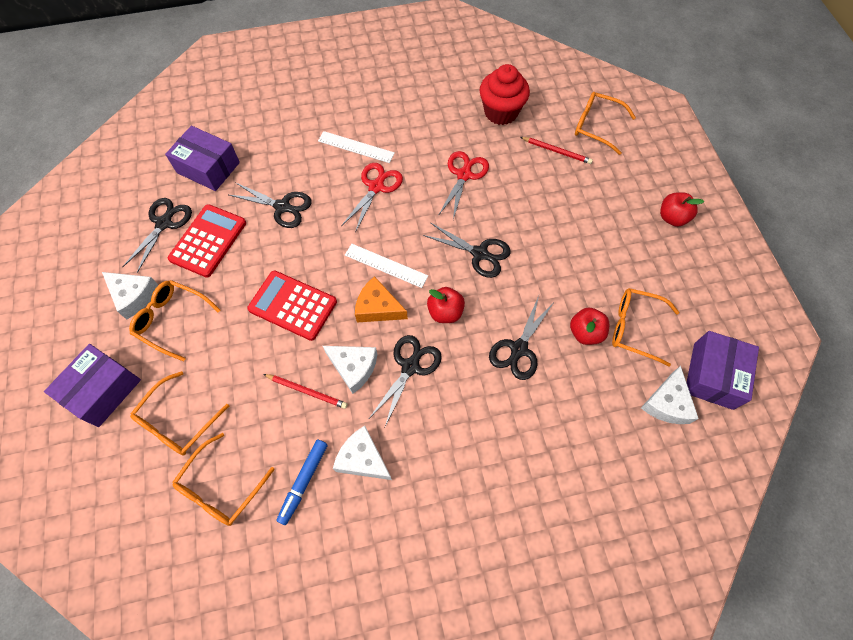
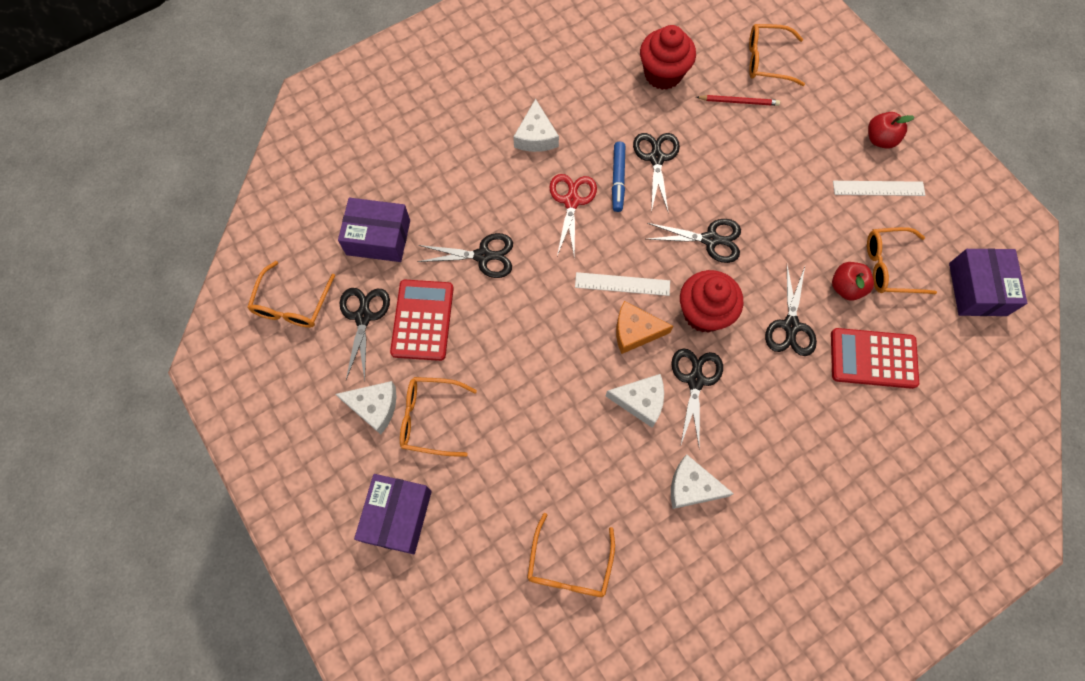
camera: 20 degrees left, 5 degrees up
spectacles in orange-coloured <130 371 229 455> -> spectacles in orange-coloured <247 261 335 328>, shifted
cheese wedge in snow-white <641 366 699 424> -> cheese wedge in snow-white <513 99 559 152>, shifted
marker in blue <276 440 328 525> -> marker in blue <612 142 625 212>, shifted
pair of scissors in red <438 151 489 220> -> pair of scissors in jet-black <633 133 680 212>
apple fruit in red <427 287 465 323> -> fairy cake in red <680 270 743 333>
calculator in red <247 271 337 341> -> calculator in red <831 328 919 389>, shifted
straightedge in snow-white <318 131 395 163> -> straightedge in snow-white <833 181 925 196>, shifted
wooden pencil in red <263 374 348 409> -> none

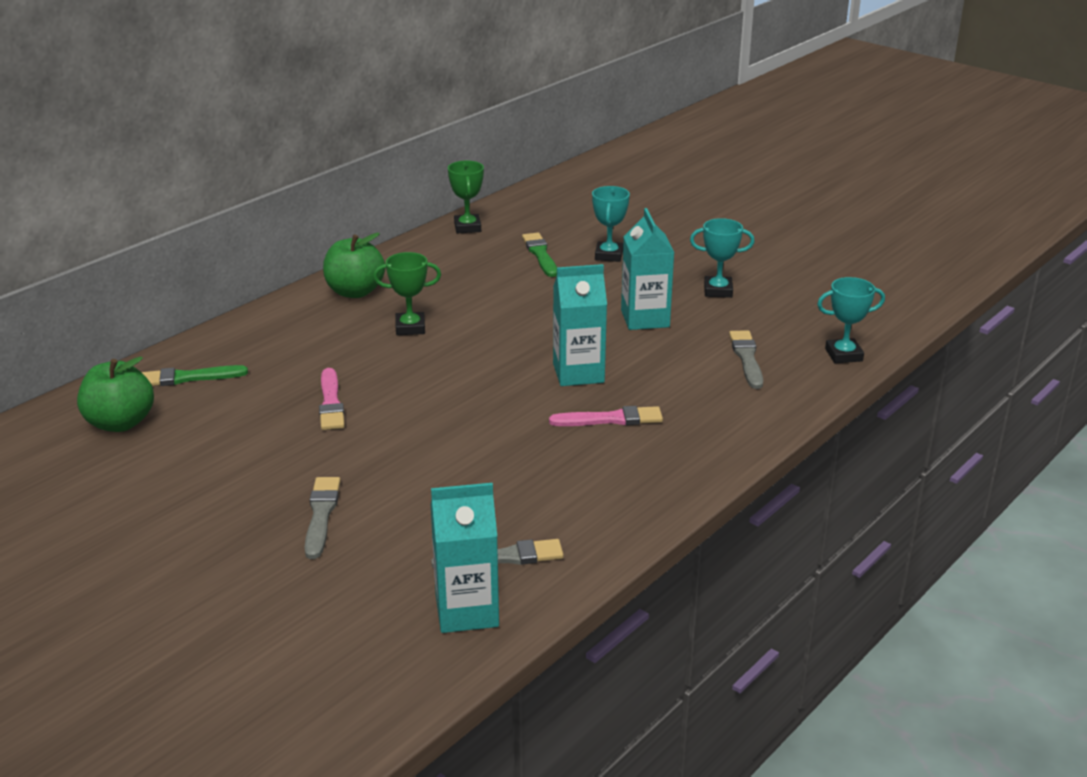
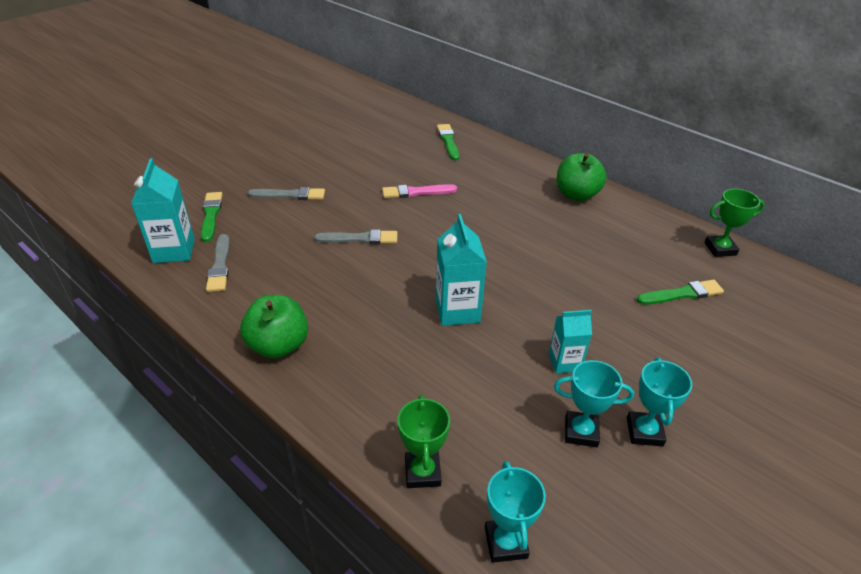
camera: 90 degrees right, 10 degrees up
none -> paintbrush in emerald <201 192 223 242>
apple fruit in emerald <77 356 154 432> -> apple fruit in emerald <240 295 308 359>, shifted
paintbrush in gray <729 330 763 389> -> paintbrush in gray <314 230 397 244>, shifted
award cup in emerald <373 252 441 335> -> award cup in emerald <397 395 450 488>, shifted
carton in teal <621 208 675 330> -> carton in teal <549 310 592 373>, x0.63
award cup in teal <592 186 630 262> -> award cup in teal <554 360 634 447>, shifted
paintbrush in rose-pink <549 406 663 426> -> none

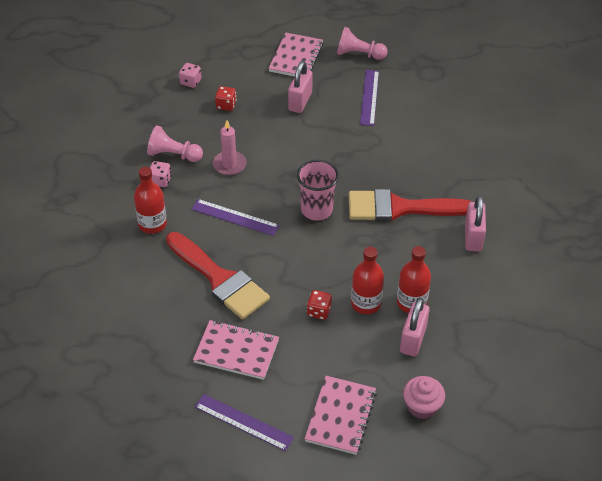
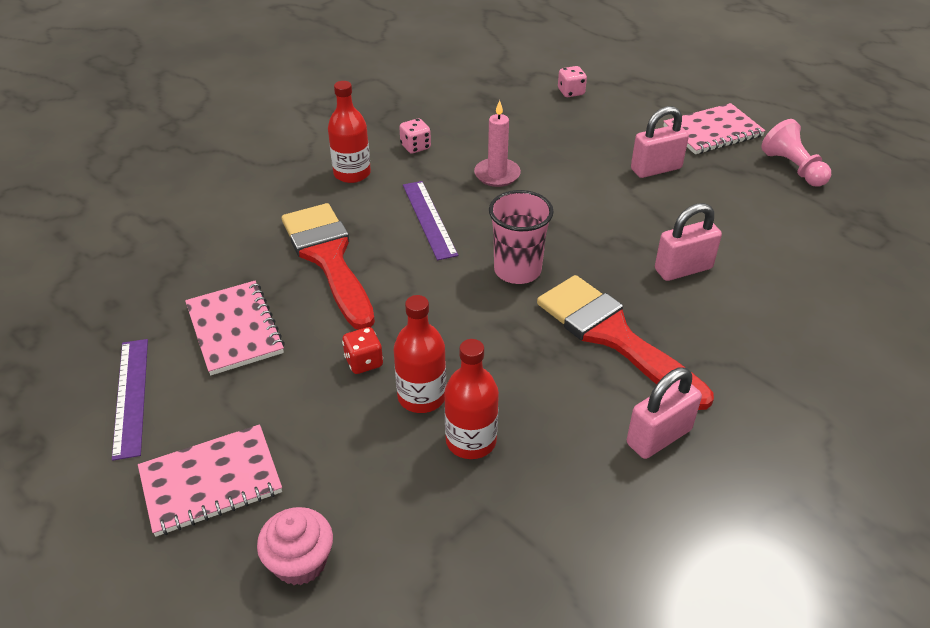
camera: 50 degrees right, 5 degrees down
paintbrush in red <166 232 270 320> -> paintbrush in red <282 203 375 330>, 150 degrees clockwise
padlock in rose-pink <400 298 430 356> -> padlock in rose-pink <655 203 722 281>, shifted
chess pawn in rose-pink <147 125 203 162> -> none
dice in red <215 86 237 111> -> none
straightedge in violet <360 70 379 126> -> none

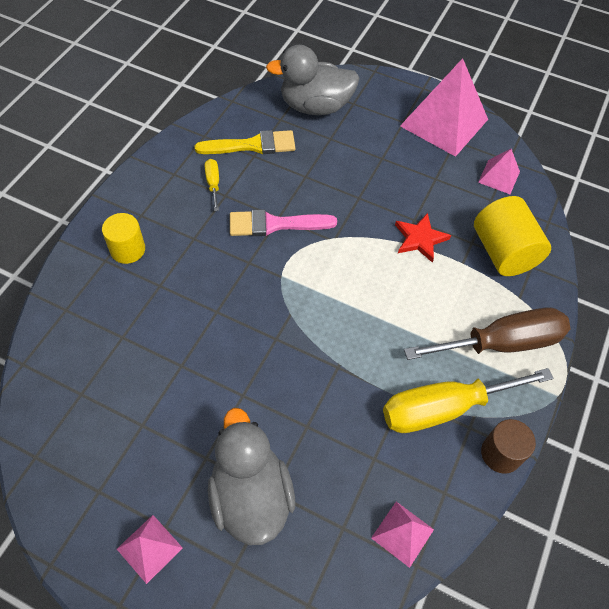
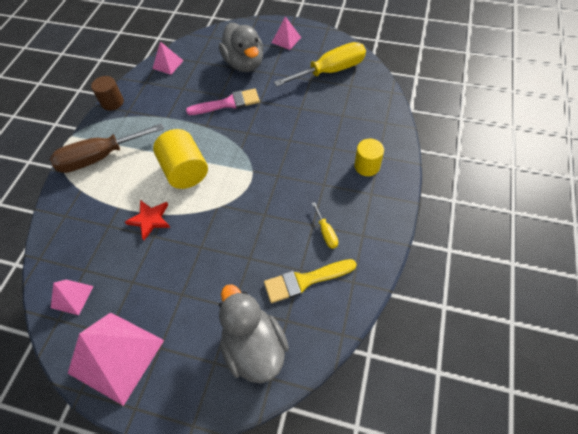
camera: 175 degrees right, 0 degrees up
solid cylinder in bright yellow <474 196 551 276> -> solid cylinder in bright yellow <153 129 208 189>, shifted
paintbrush in rose-pink <230 210 337 236> -> paintbrush in rose-pink <186 89 260 115>, shifted
duck in gray <266 45 359 115> -> duck in gray <219 284 289 383>, 105 degrees counterclockwise
flat screwdriver in bright yellow <383 368 554 433> -> flat screwdriver in bright yellow <274 42 366 87>, shifted

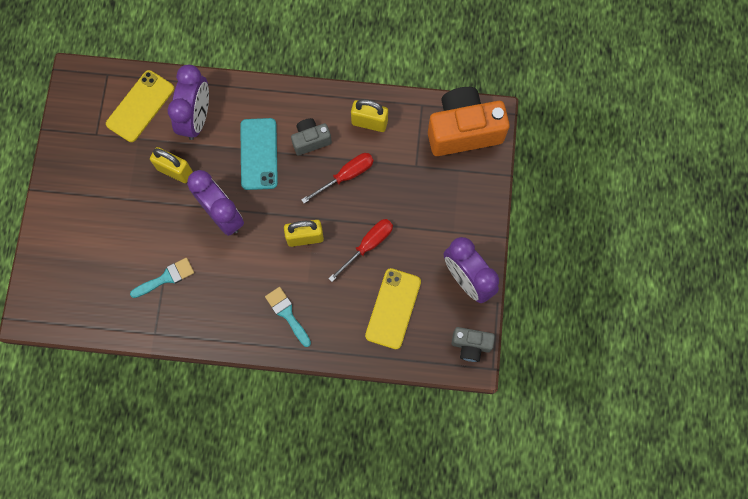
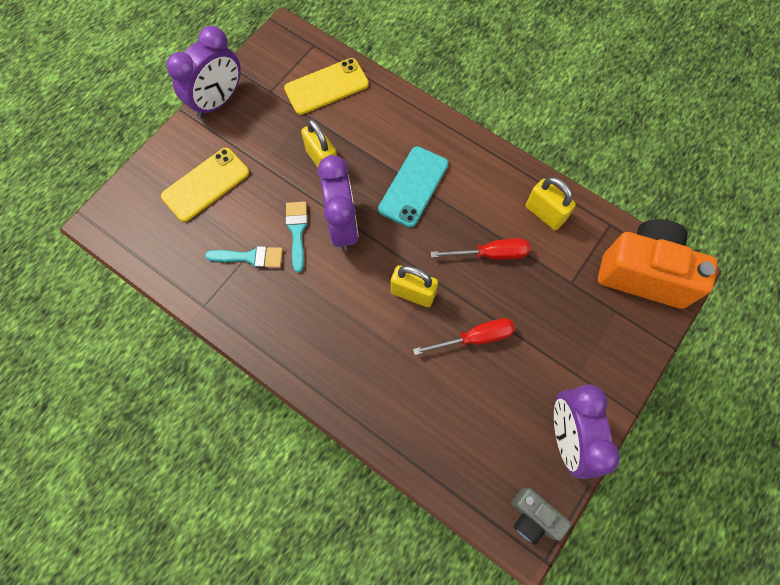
camera: 30 degrees right, 5 degrees down
mobile phone in bright yellow <365 268 421 349> -> mobile phone in bright yellow <161 148 249 222>, shifted
bedside clock in violet <167 65 209 140> -> bedside clock in violet <166 26 241 118>, shifted
paintbrush in teal <265 287 311 347> -> paintbrush in teal <286 202 308 273>, shifted
compact camera in gray <291 118 332 156> -> none

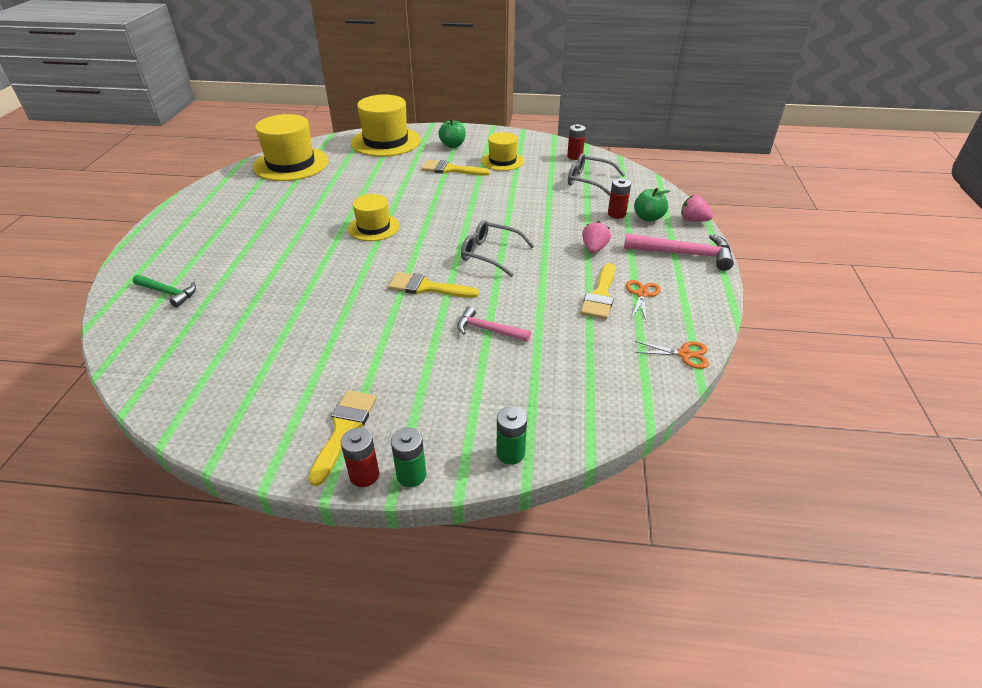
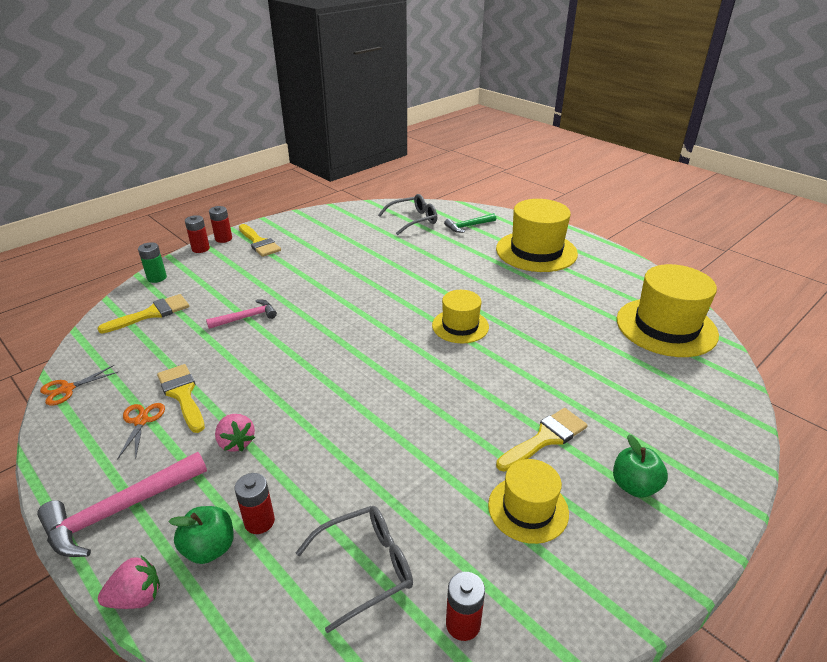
camera: 130 degrees right, 5 degrees down
paintbrush in bright yellow <388 272 479 298> -> paintbrush in bright yellow <97 294 189 334>, shifted
pair of scissors in orange-coloured <626 280 661 320> -> pair of scissors in orange-coloured <117 403 165 460>, 150 degrees counterclockwise
AA battery in emerald <391 428 426 487> -> AA battery in red <185 215 210 253>
spectacles in gray <461 220 534 277> -> spectacles in gray <378 194 437 235>, shifted
top hat in bright yellow <351 94 421 157> -> top hat in bright yellow <496 199 578 272>, shifted

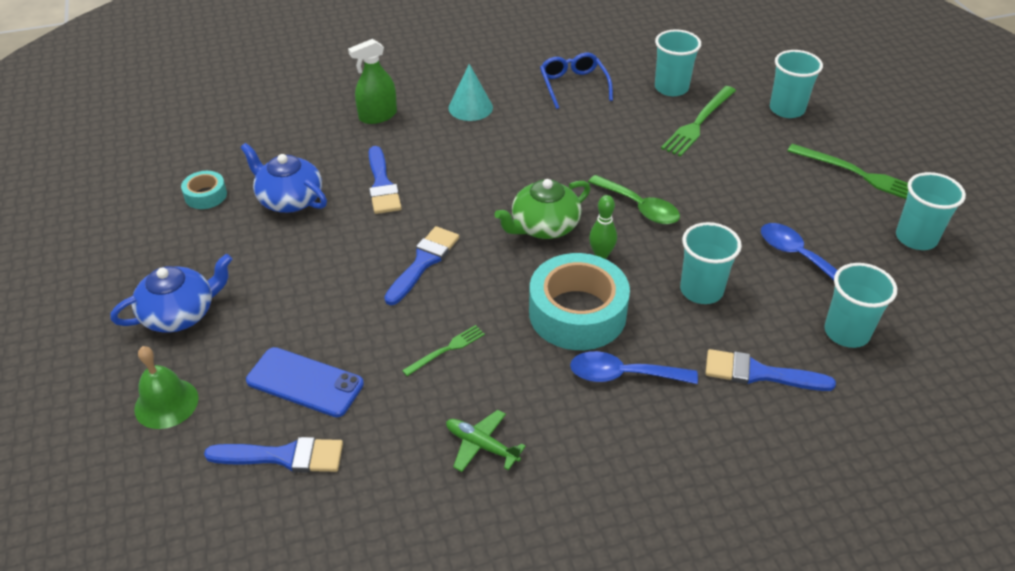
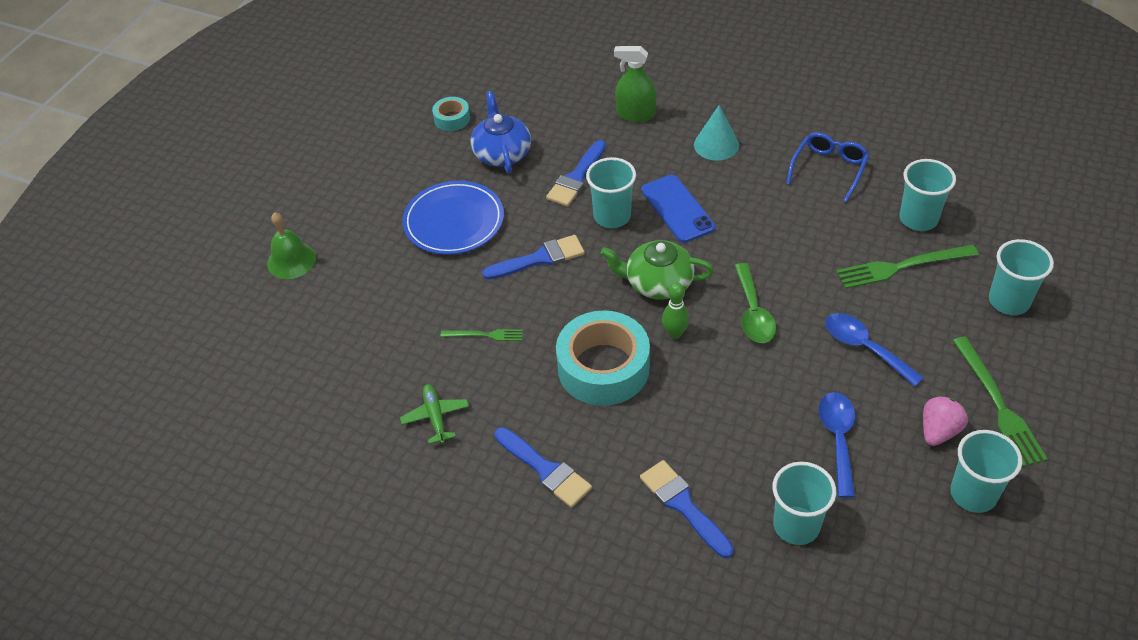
camera: 45 degrees right, 5 degrees up
none -> flat dish in blue <402 181 504 255>
paintbrush in blue <204 437 343 473> -> paintbrush in blue <495 427 592 508>, shifted
beaker in teal <680 222 742 304> -> beaker in teal <586 157 636 228>, shifted
mobile phone in blue <246 347 364 417> -> mobile phone in blue <641 175 715 243>, shifted
teaspoon in blue <570 351 698 384> -> teaspoon in blue <825 313 924 387>, shifted
none -> toy strawberry in rose-pink <923 396 968 446>
tea pot in blue <110 254 232 333> -> none

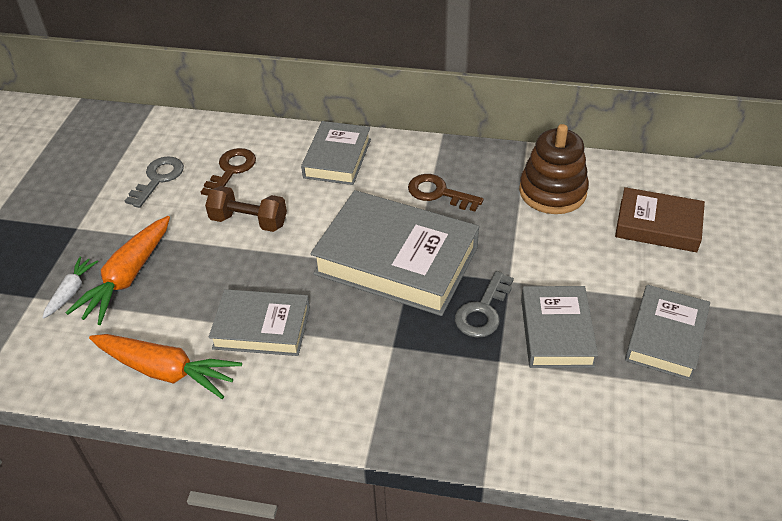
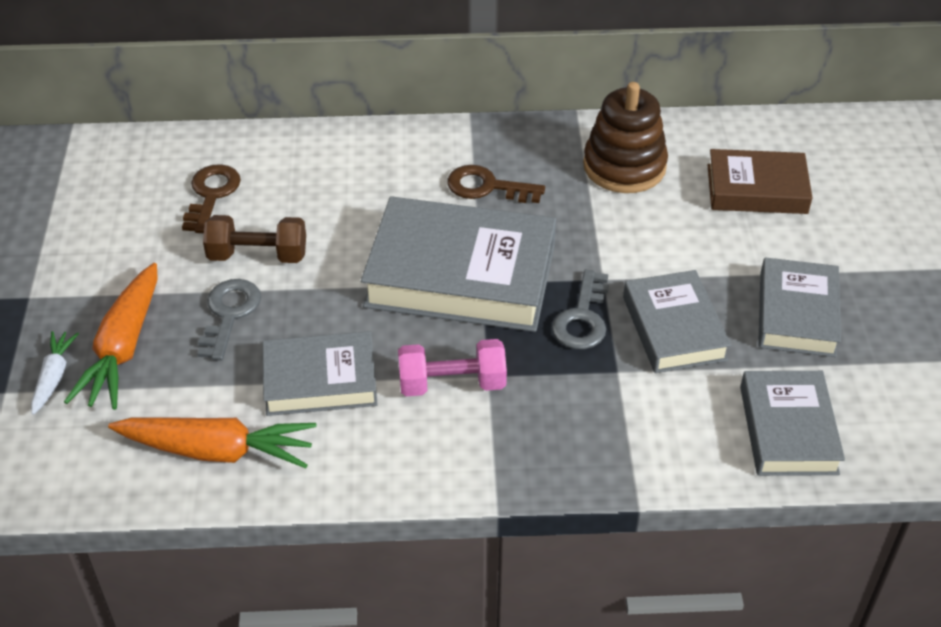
camera: 15 degrees left, 0 degrees up
latchkey in gray <125 156 184 208> -> latchkey in gray <197 279 261 361>, shifted
none -> dumbbell in rose-pink <398 339 507 396>
hardback in gray <301 121 371 185> -> hardback in gray <740 371 845 476>, shifted

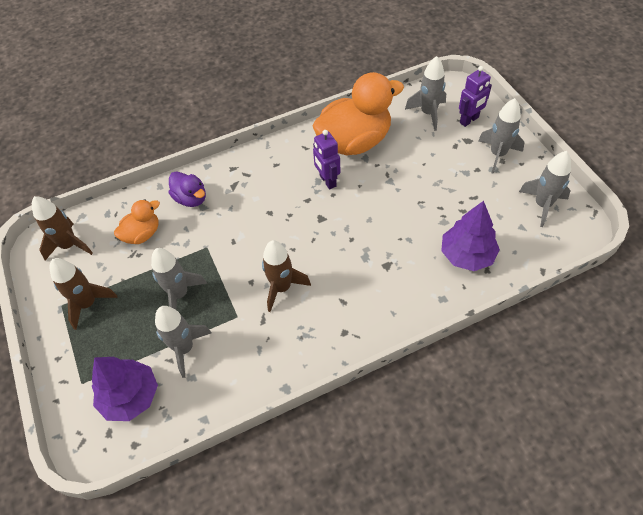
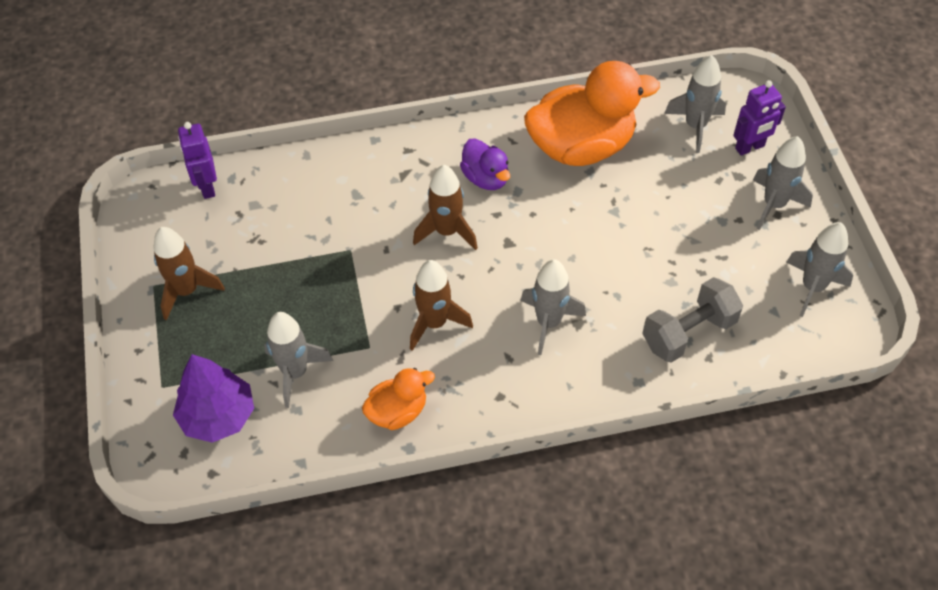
camera: 10 degrees right, 0 degrees up
toy robot in violet <313 130 341 189> -> toy robot in violet <178 122 217 199>, shifted
duck in orange-coloured <114 199 160 244> -> duck in orange-coloured <362 368 435 430>, shifted
spaceship in russet <32 196 93 260> -> spaceship in russet <413 165 478 250>, shifted
duck in violet <169 171 206 207> -> duck in violet <460 138 510 190>, shifted
spaceship in gray <151 248 207 310> -> spaceship in gray <520 259 586 355>, shifted
toy tree in violet <441 201 500 271> -> dumbbell in gray <642 277 743 363>

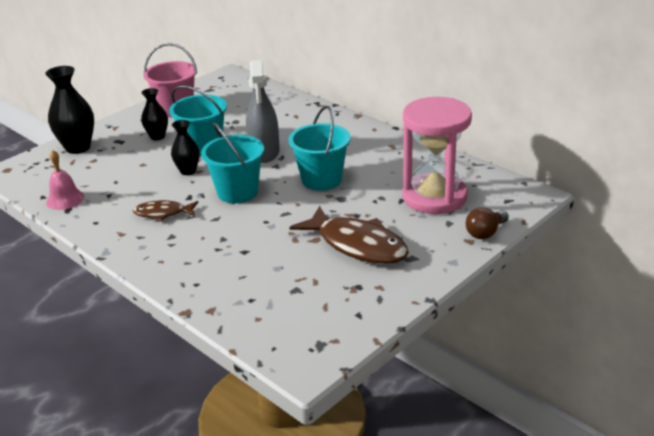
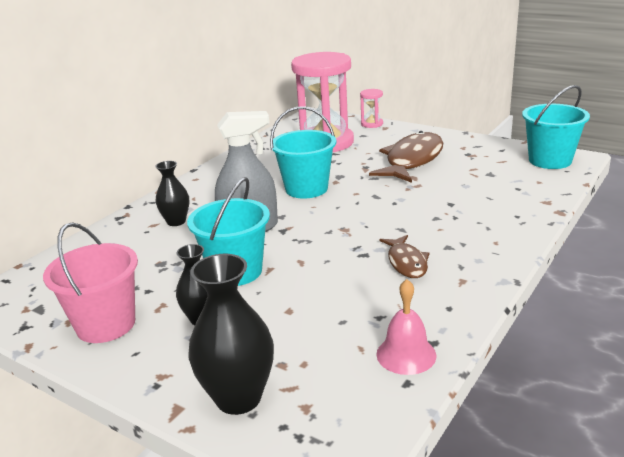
camera: 100 degrees left, 5 degrees down
tall vase in jet-black <171 120 200 175> -> tall vase in jet-black <155 161 189 226>, shifted
bulb in russet <466 207 509 239> -> sand timer in rose-pink <360 89 383 128>
bucket in teal <201 122 264 203> -> bucket in teal <522 85 590 169>, shifted

